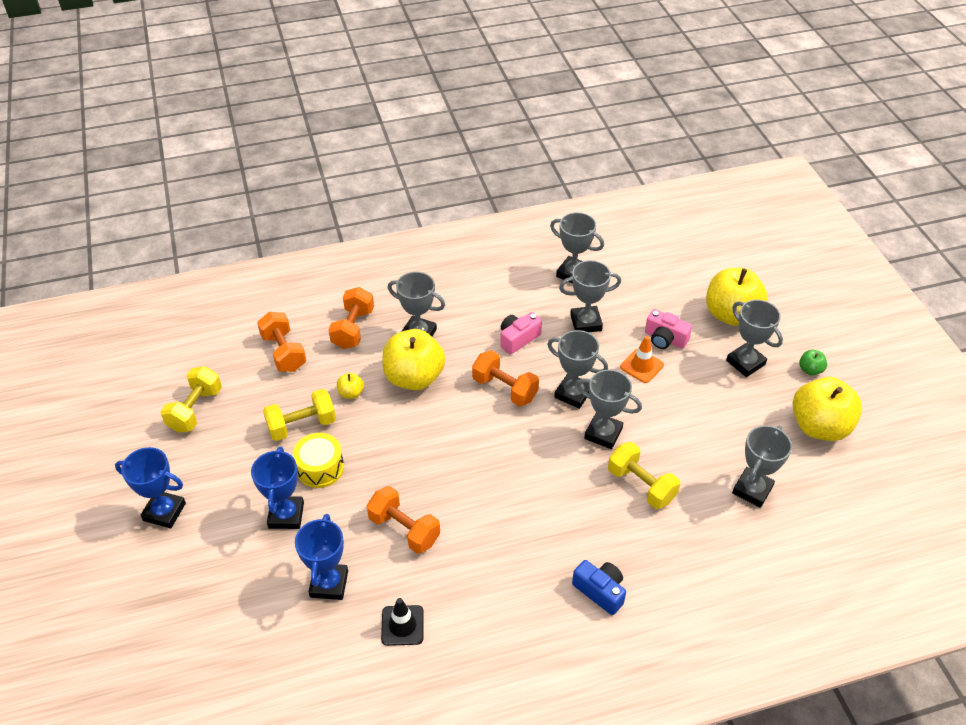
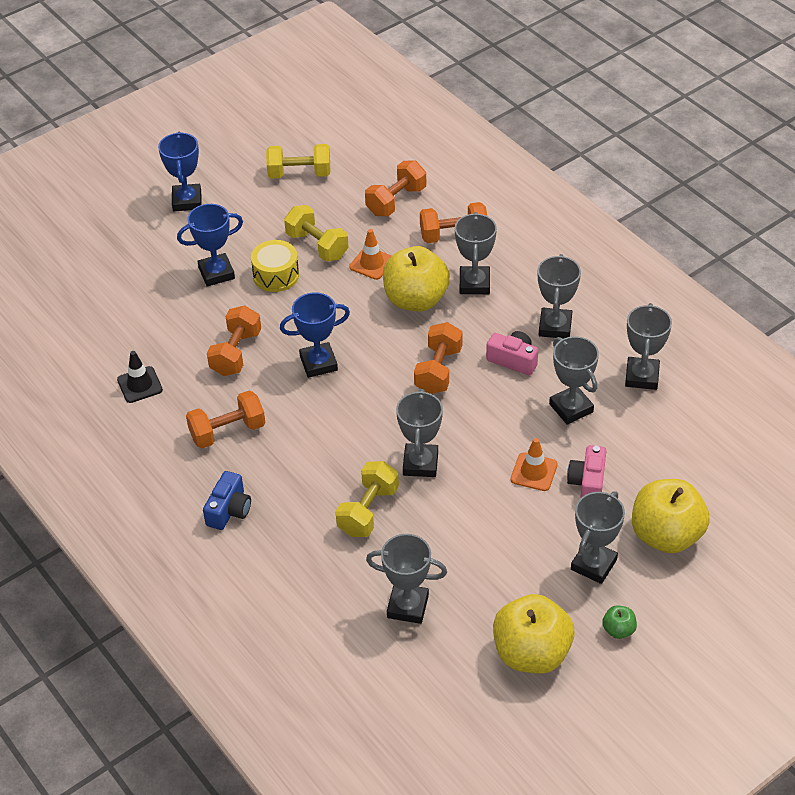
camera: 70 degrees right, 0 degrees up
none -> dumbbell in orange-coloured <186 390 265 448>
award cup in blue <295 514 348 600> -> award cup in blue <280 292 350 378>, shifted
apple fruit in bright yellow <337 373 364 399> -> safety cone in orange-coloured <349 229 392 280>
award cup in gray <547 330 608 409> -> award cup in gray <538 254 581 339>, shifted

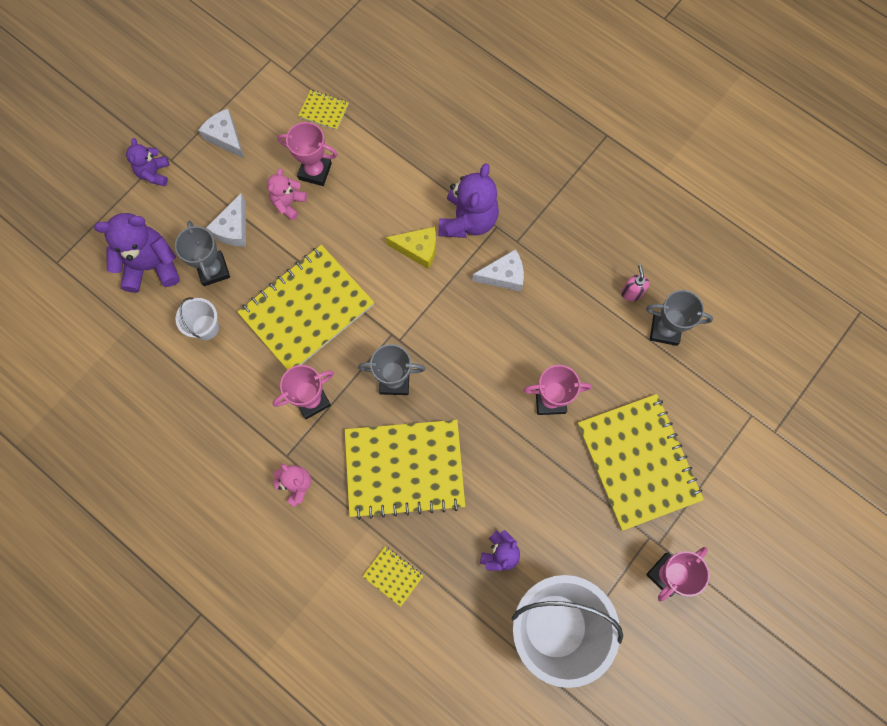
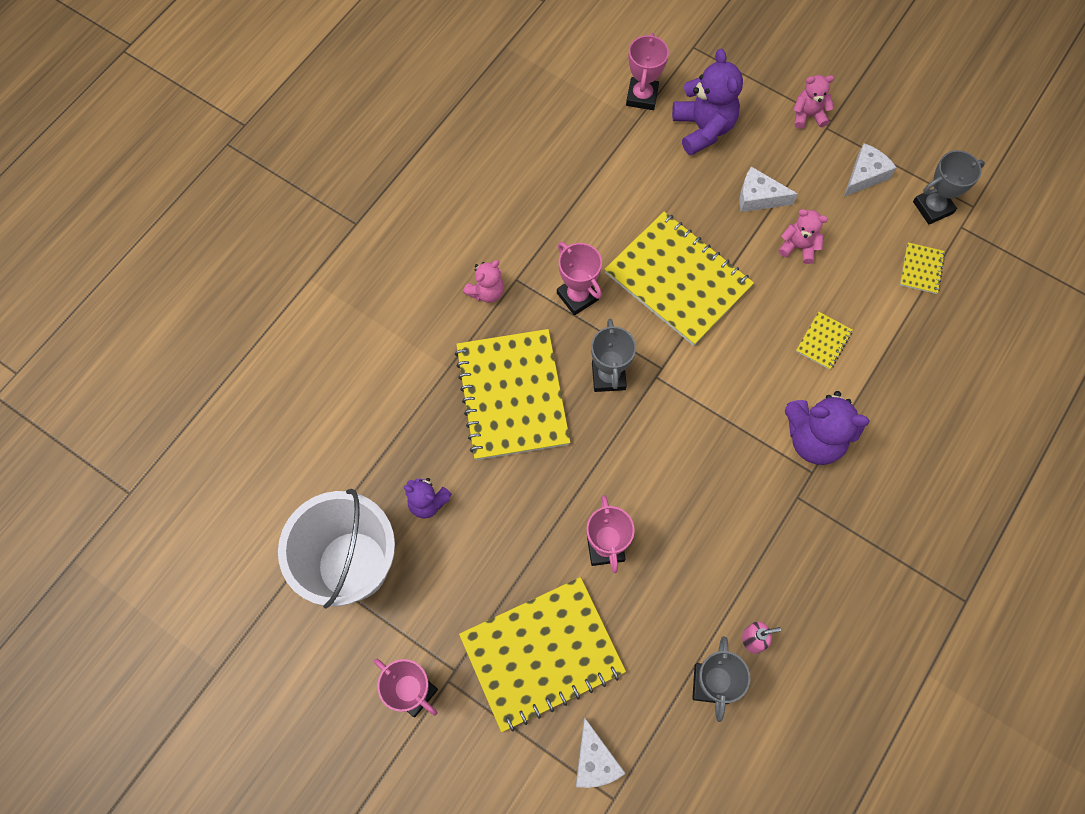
camera: 85 degrees right, 5 degrees down
cheese wedge in snow-white <472 249 524 292> -> cheese wedge in snow-white <576 718 626 788>, shifted
award cup in rose-pink <278 122 338 186> -> award cup in rose-pink <626 33 669 110>, shifted
stuffed bear in violet <126 138 169 186> -> stuffed bear in rose-pink <793 75 834 129>
notepad in bright yellow <362 546 423 607> -> notepad in bright yellow <796 312 853 370>, shifted
award cup in gray <175 221 230 286> -> award cup in gray <913 150 985 224>, shifted
bucket in snow-white <176 297 219 340> -> none
cheese wedge in bright yellow <386 227 436 269> -> none

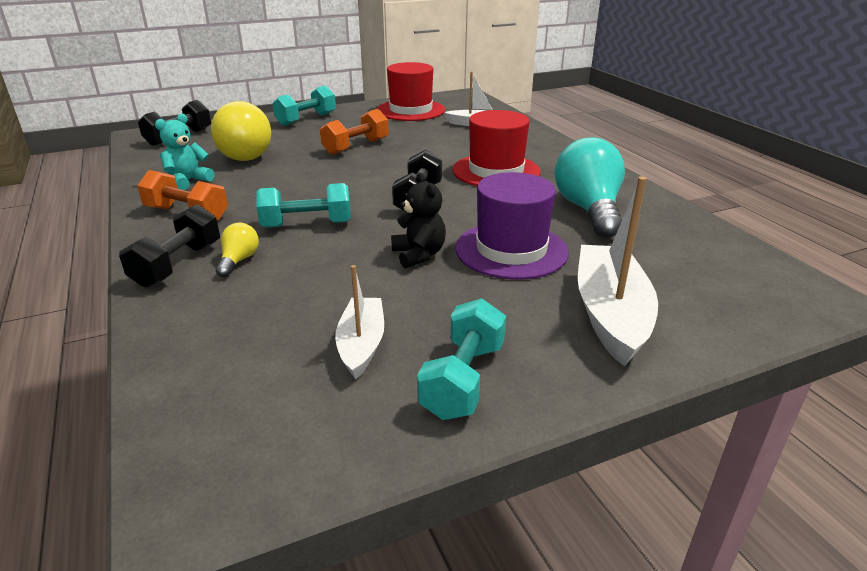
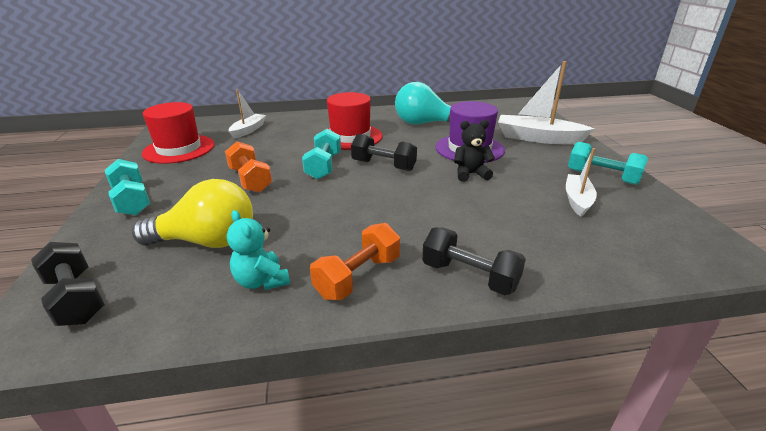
camera: 75 degrees left, 0 degrees up
dumbbell in teal <256 183 351 228> -> dumbbell in teal <302 128 341 180>, shifted
toy boat in snow-white <335 265 384 379> -> toy boat in snow-white <566 148 597 217>, 90 degrees clockwise
bulb in bright yellow <216 223 259 277> -> none

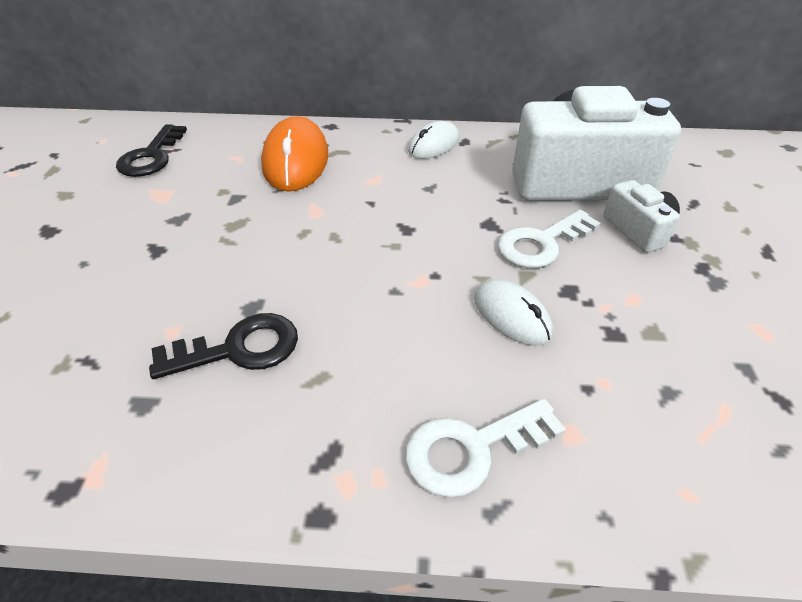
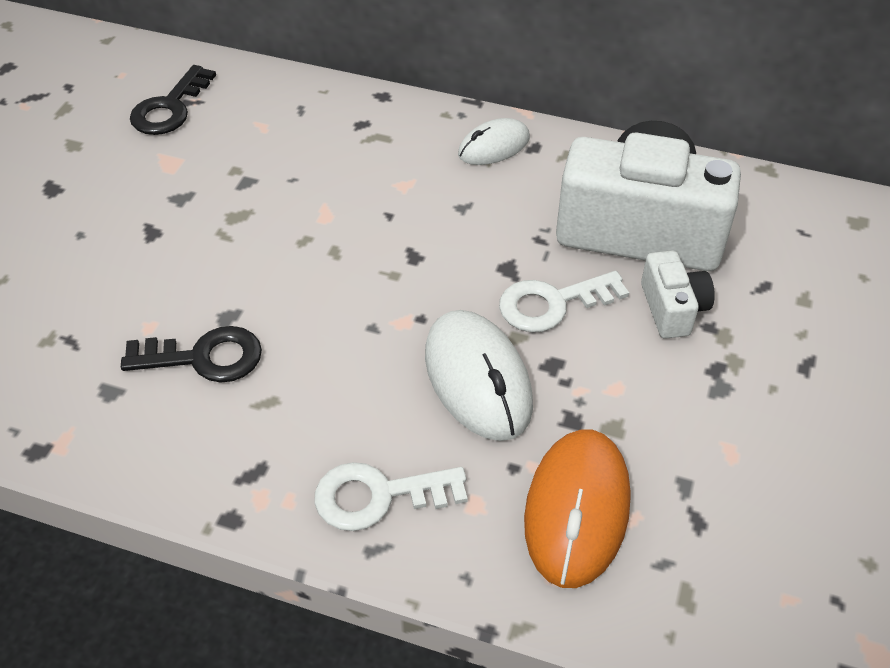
camera: 15 degrees right, 5 degrees up
mouse in snow-white <474 279 553 345> -> mouse in snow-white <425 310 533 441>, x1.65
mouse in orange-coloured <261 116 328 191> -> mouse in orange-coloured <524 429 631 588>, shifted

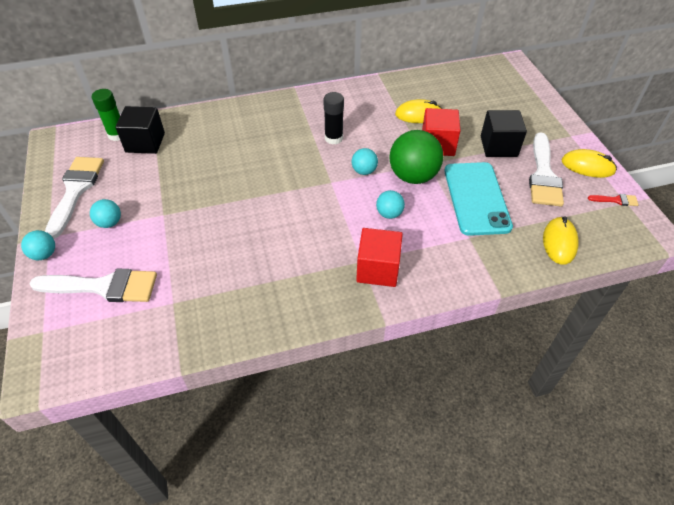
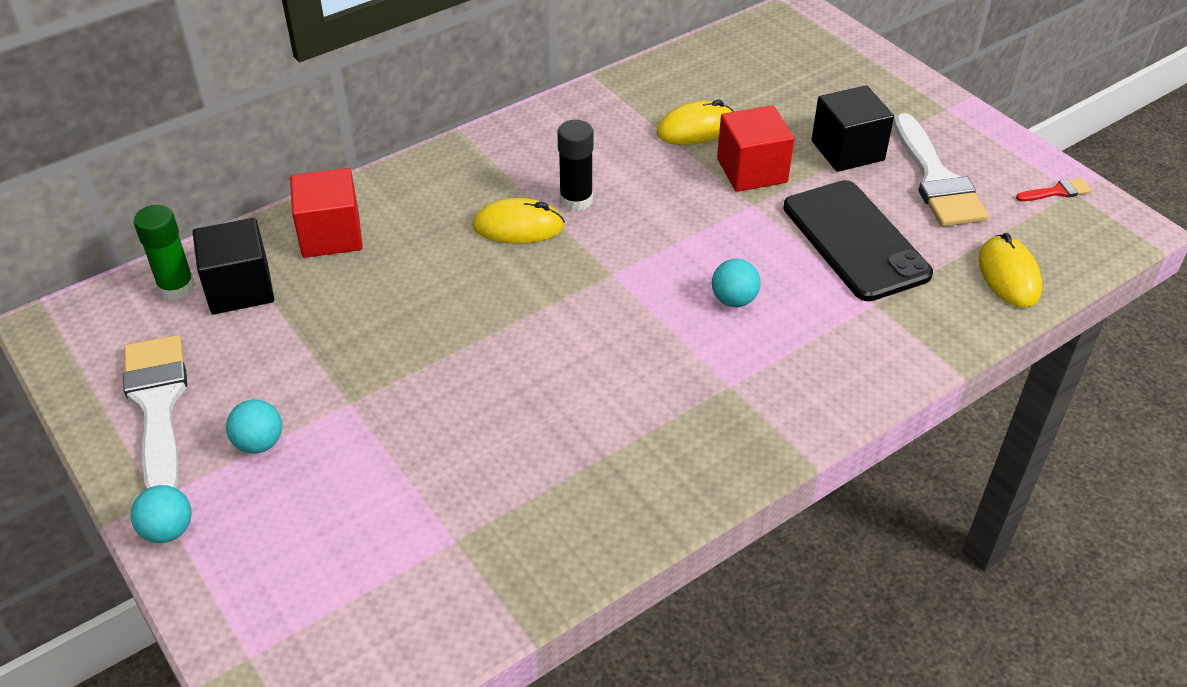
camera: 20 degrees left, 5 degrees down
solid cube in red <356 228 403 287> -> solid cube in red <290 168 363 258>, shifted
mouse in bright yellow <561 149 617 178> -> mouse in bright yellow <473 198 565 244>, shifted
mobile phone in teal <444 162 513 236> -> mobile phone in jet-black <783 180 933 301>
paintbrush in snow-white <30 268 157 302> -> none
sphere in teal <352 148 378 175> -> none
sphere in emerald <389 130 443 184> -> none

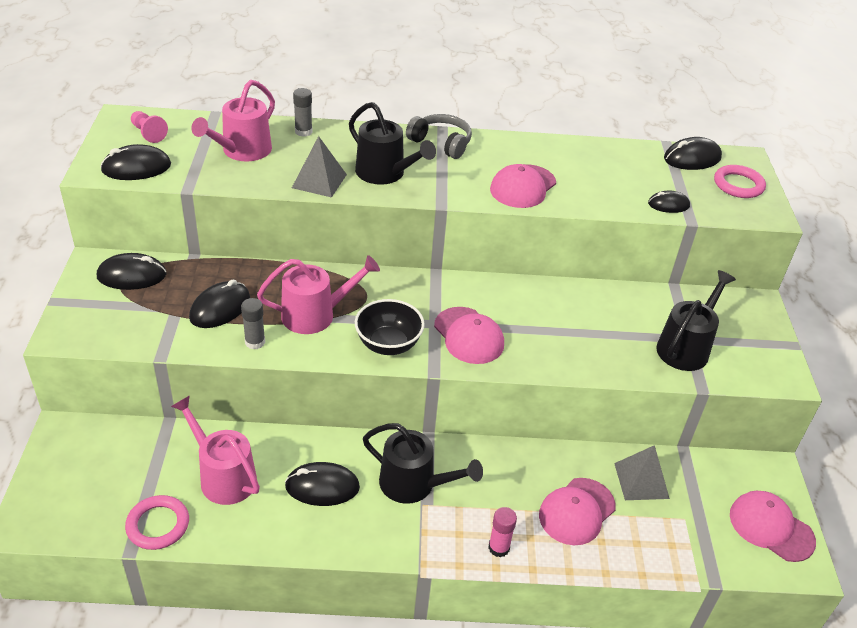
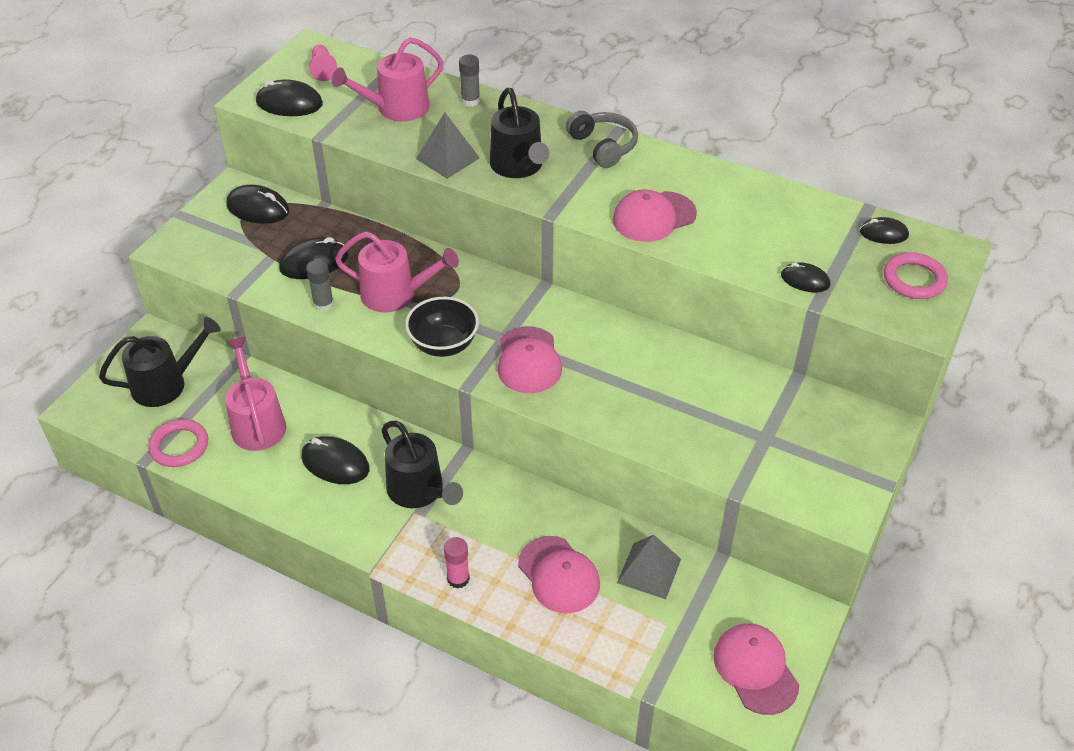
camera: 30 degrees right, 5 degrees up
sprinkling can in jet-black <656 270 736 371> -> sprinkling can in jet-black <99 317 221 407>, shifted
peaked cap in rose-pink <539 478 616 545> -> peaked cap in rose-pink <518 536 600 613>, 105 degrees counterclockwise
mouse in jet-black <664 137 722 170> -> mouse in jet-black <860 217 909 244>, x0.63

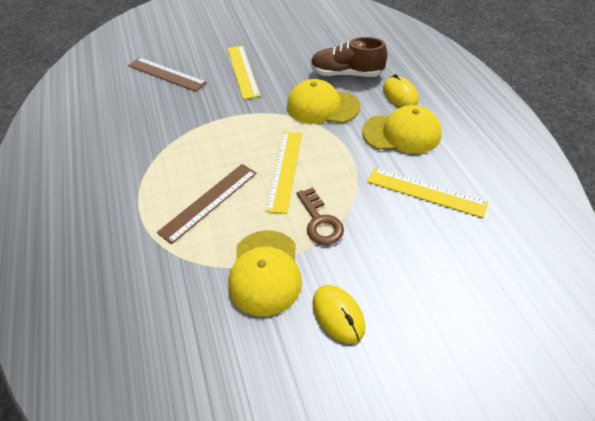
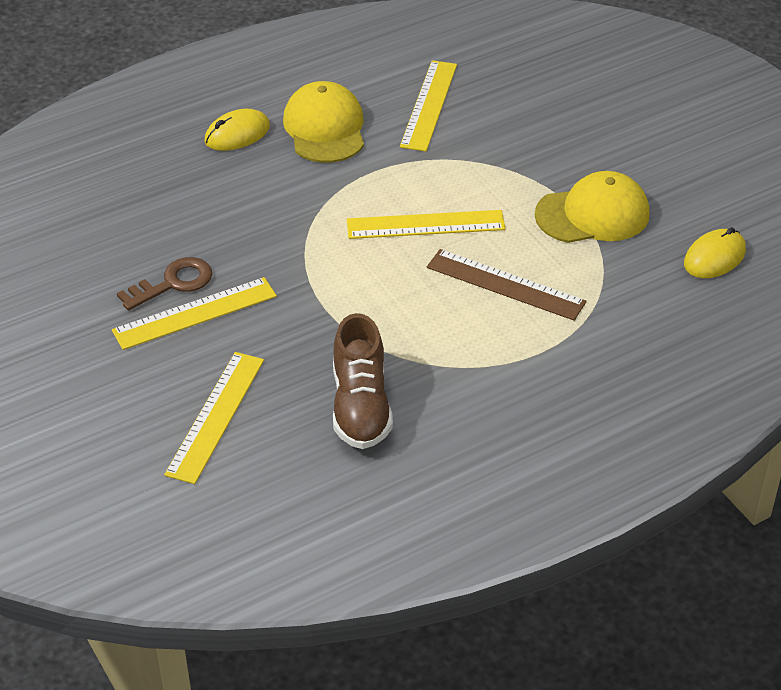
camera: 105 degrees left, 5 degrees down
latchkey in russet <297 187 344 245> -> latchkey in russet <117 257 212 310>, shifted
straightedge in russet <128 57 207 92> -> straightedge in bright yellow <164 352 264 484>
shoe in russet <311 37 387 77> -> shoe in russet <333 313 393 449>, shifted
mouse in bright yellow <313 285 365 344> -> mouse in bright yellow <684 227 746 278>, shifted
peaked cap in bright yellow <287 79 360 124> -> none

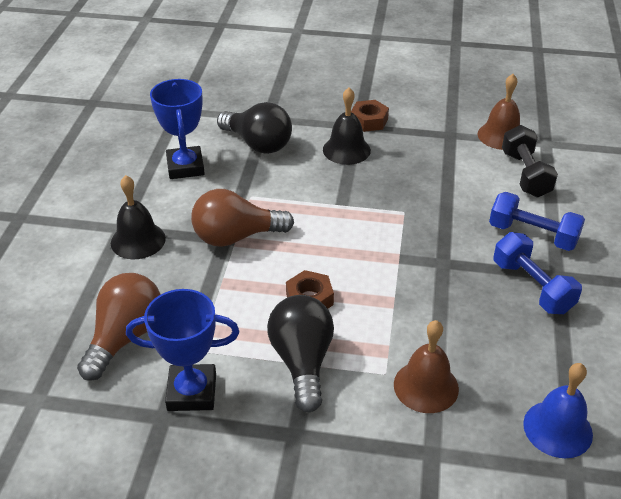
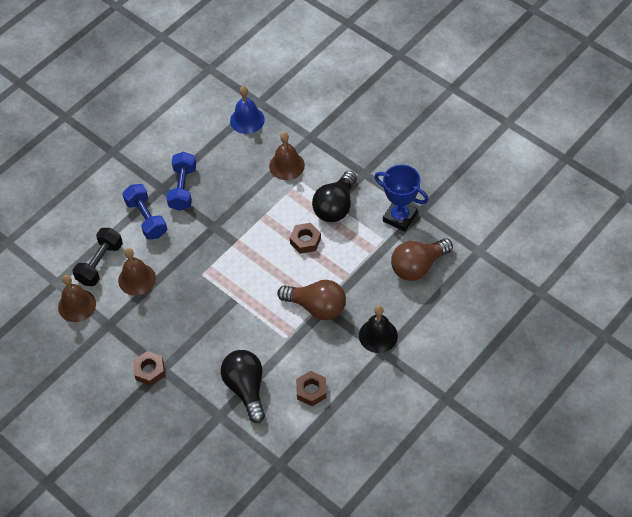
camera: 145 degrees left, 15 degrees up
none -> bell in russet <118 248 156 296>
award cup in blue <150 79 205 179> -> hex nut in russet <296 371 327 406>
bell in jet-black <323 87 371 165> -> none

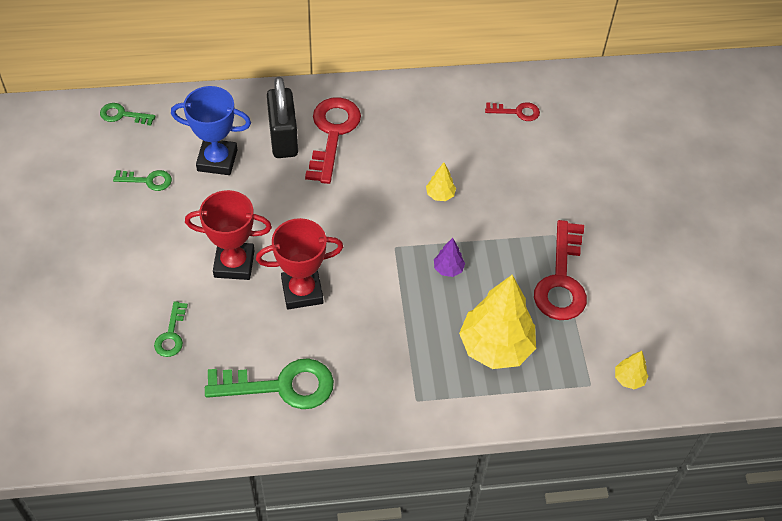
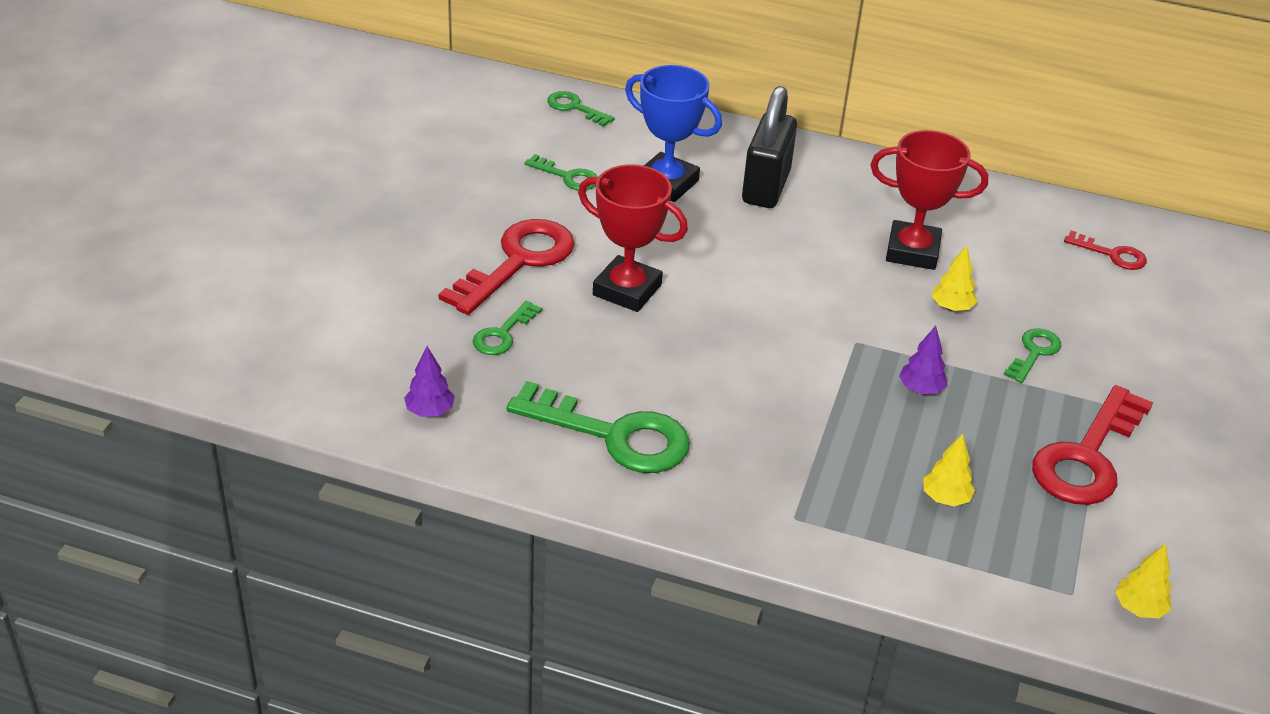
camera: 25 degrees right, 15 degrees down
none -> toy tree in violet <404 346 455 417>
latchkey in red <305 97 361 184> -> latchkey in red <439 219 575 315>, shifted
award cup in red <256 218 343 309> -> award cup in red <870 130 988 270>, shifted
toy tree in bright yellow <459 275 536 369> -> toy tree in bright yellow <923 434 975 506>, x0.43
none -> latchkey in emerald <1003 328 1061 383>

